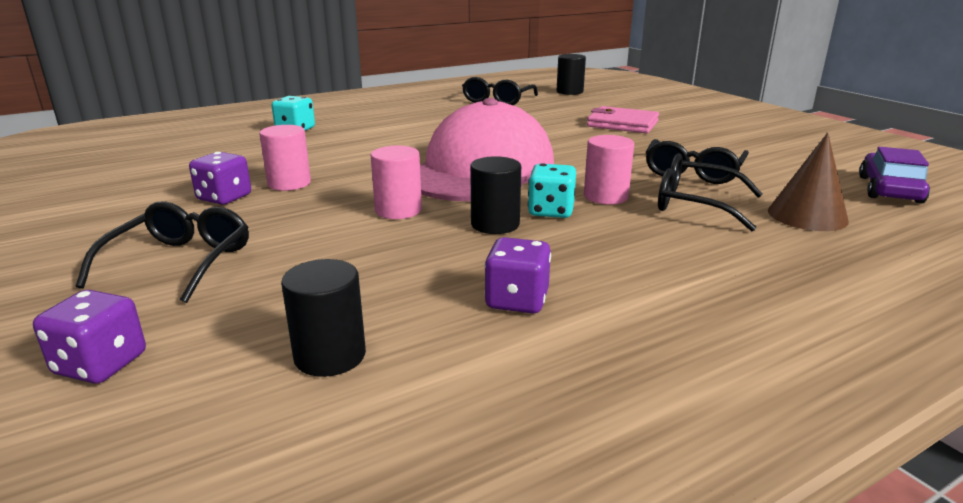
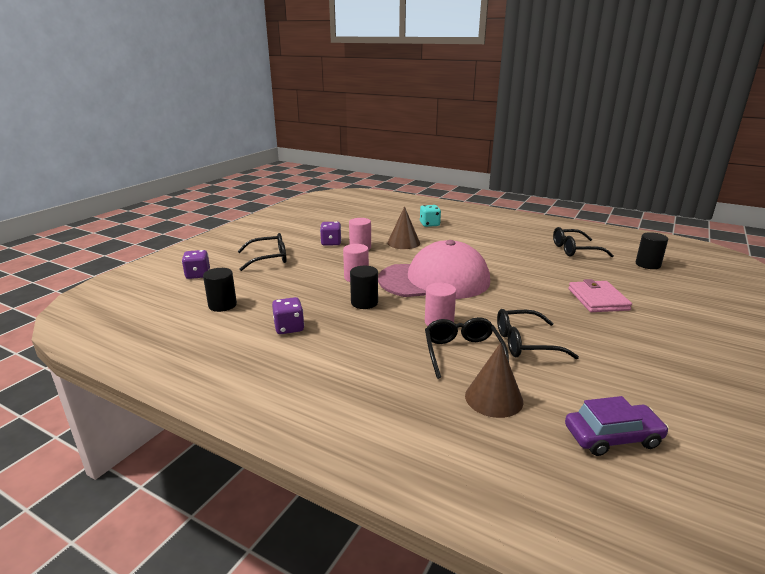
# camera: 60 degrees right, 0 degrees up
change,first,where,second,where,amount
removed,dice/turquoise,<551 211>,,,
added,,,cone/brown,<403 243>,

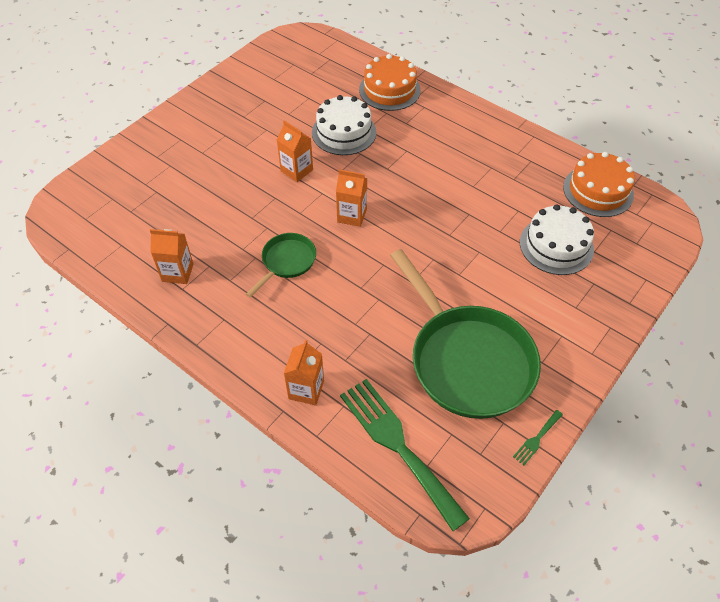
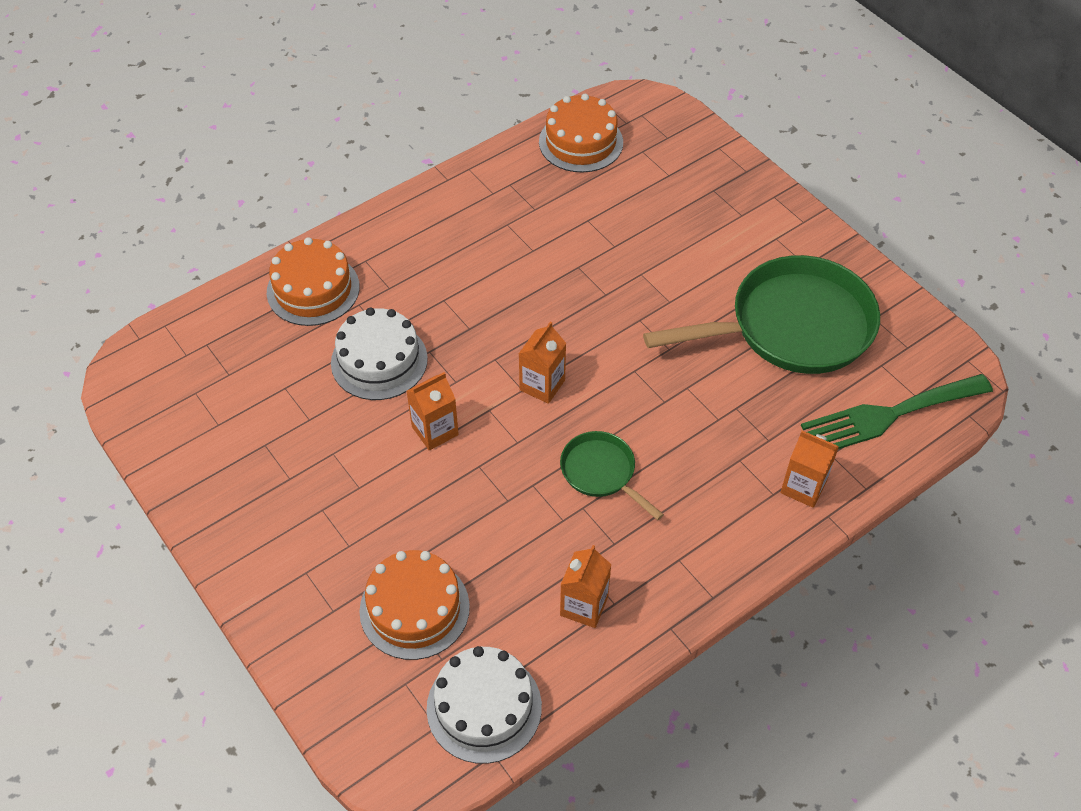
# camera: 75 degrees left, 0 degrees up
change,first,where,second,where,amount
removed,fork/green,<537 439>,,,
moved,cake/white,<556 245>,,<484 707>,
added,,,cake/orange,<414 608>,

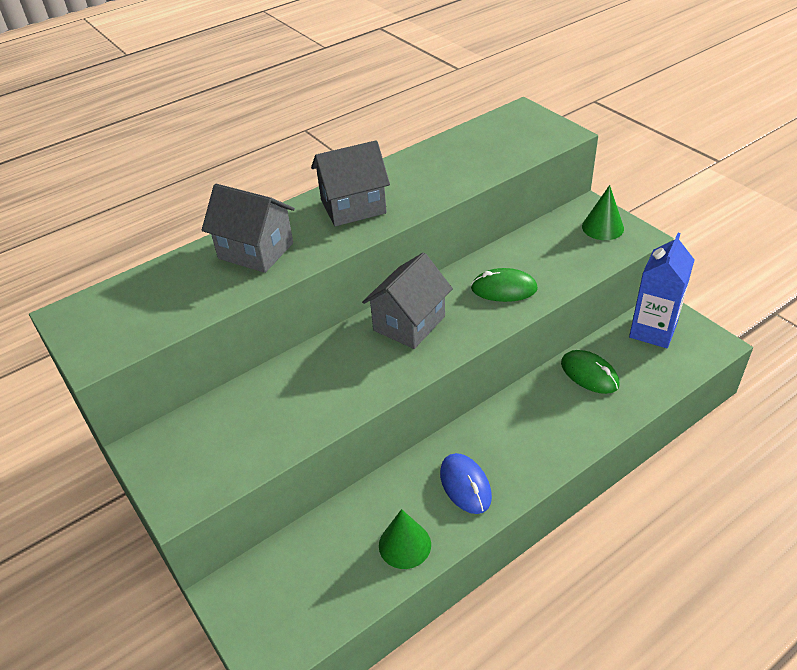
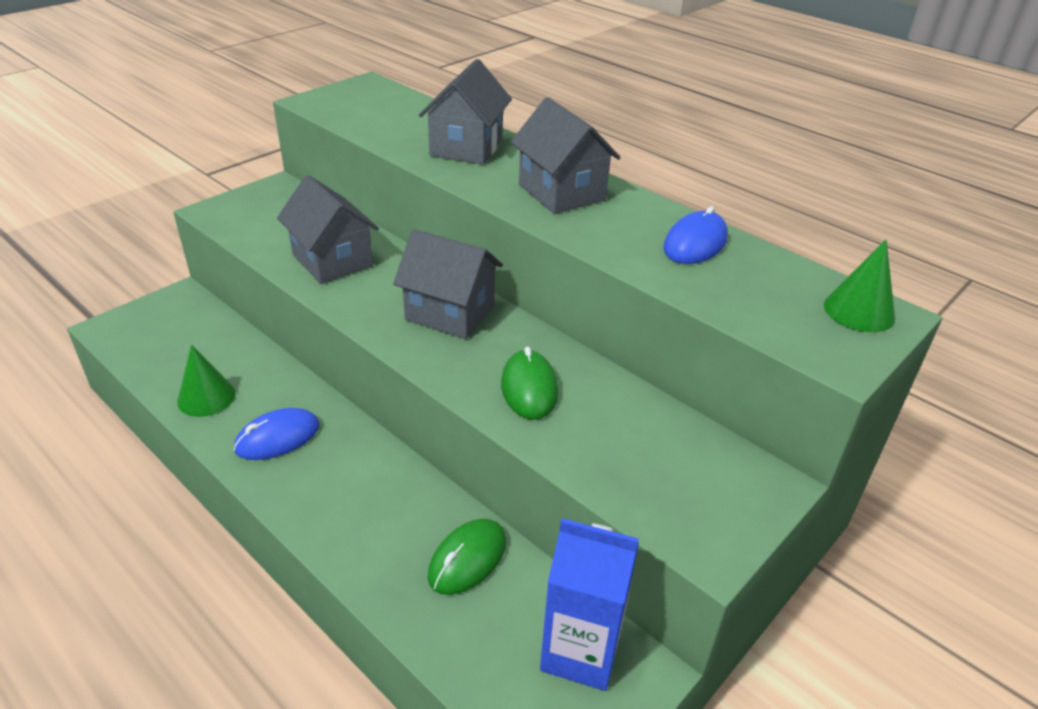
# camera: 75 degrees right, 5 degrees down
change,first,where,second,where,amount
moved,cone/green,<602 227>,,<859 311>,
added,,,house/grey,<332 260>,
added,,,mouse/blue,<695 243>,

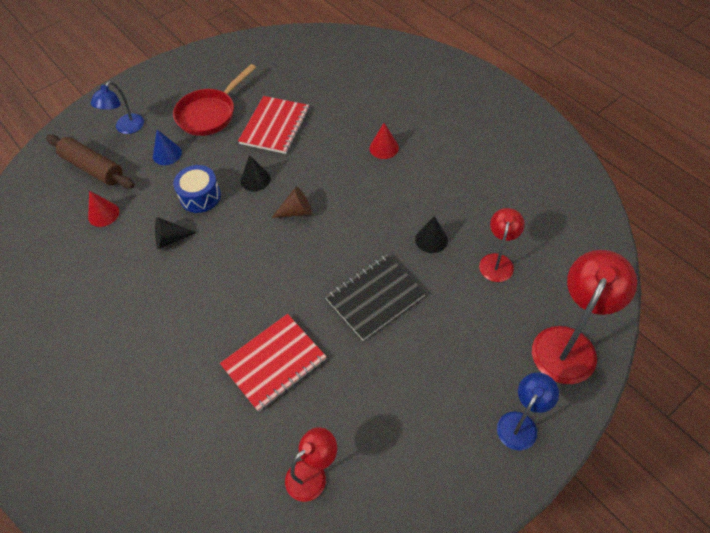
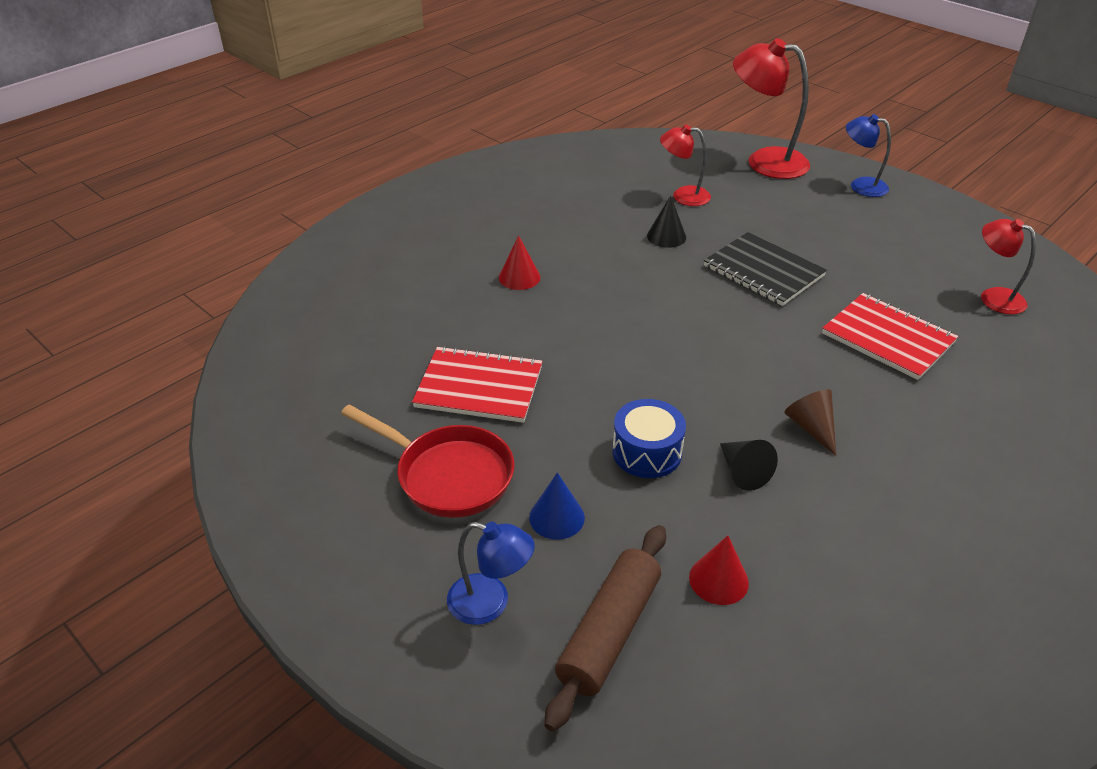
# camera: 100 degrees left, 15 degrees down
change,first,where,second,where,amount
removed,cone/black,<255 179>,,,
moved,cone/brown,<296 211>,,<811 428>,

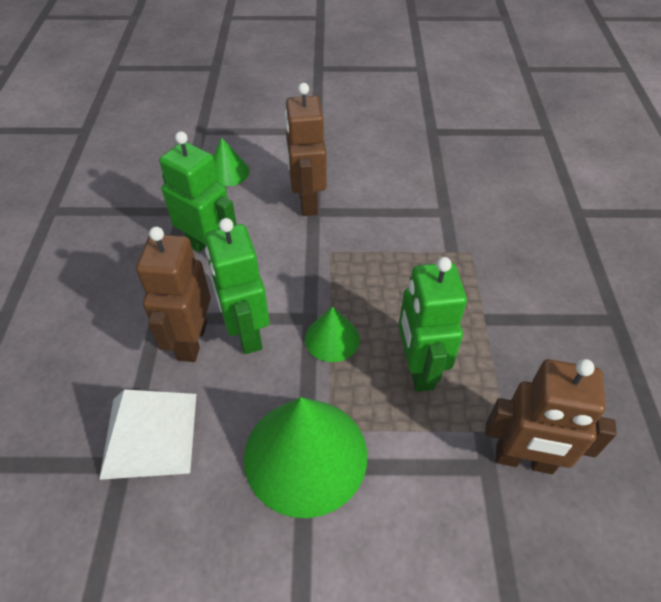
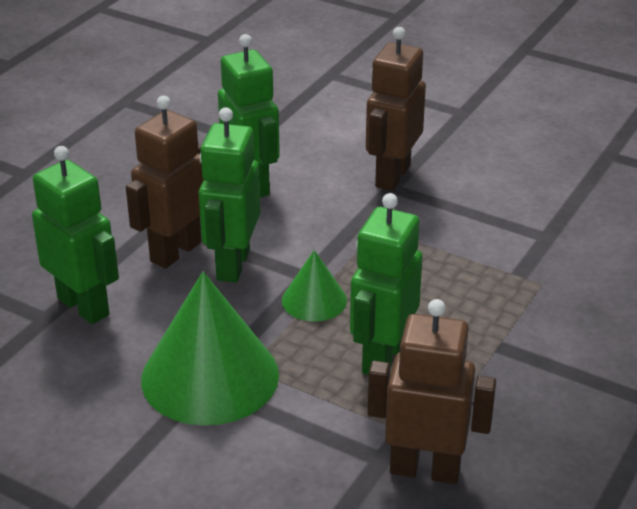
# camera: 30 degrees right, 15 degrees down
change,first,where,second,where,amount
replaced,pyramid/white,<150 434>,robot/green,<84 306>,
removed,cone/green,<227 172>,,,
turned,robot/brown,<524 460>,,<425 469>,150 degrees clockwise

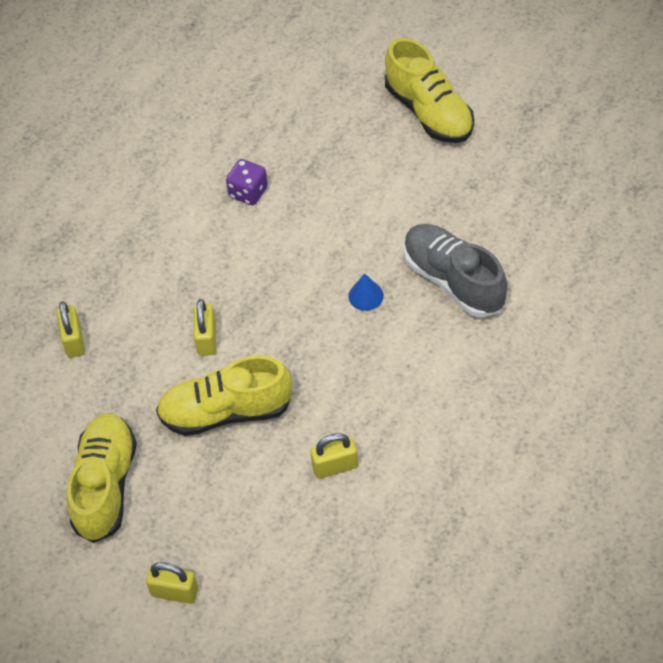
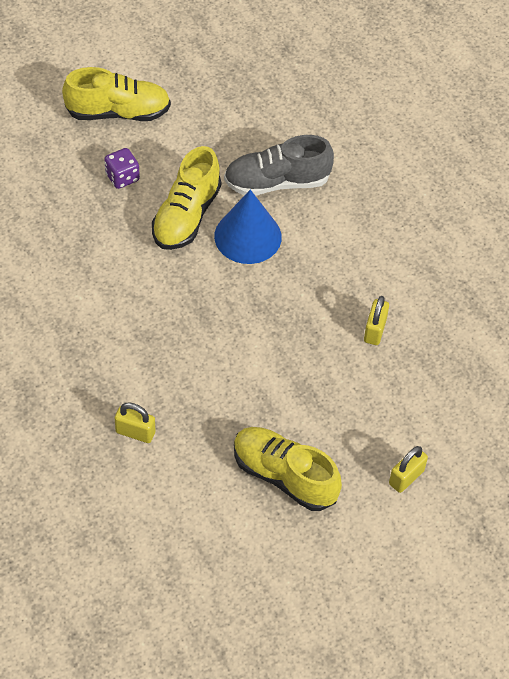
# camera: 65 degrees left, 0 degrees up
change,first,where,second,where,amount
moved,shoe/yellow,<226 412>,,<186 216>,
removed,padlock/yellow,<207 339>,,,
moved,dice/purple,<248 192>,,<122 177>,
resized,cone/blue,<366 296>,,<248 236>,x2.25

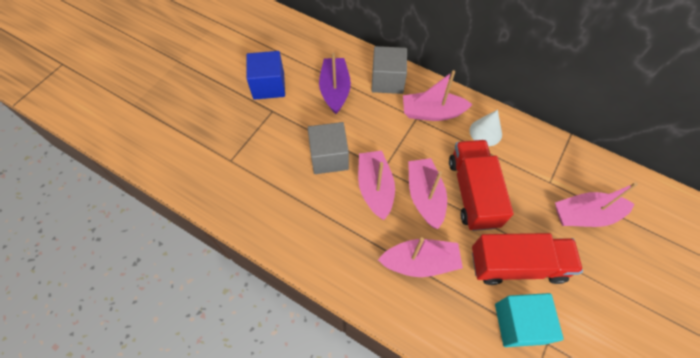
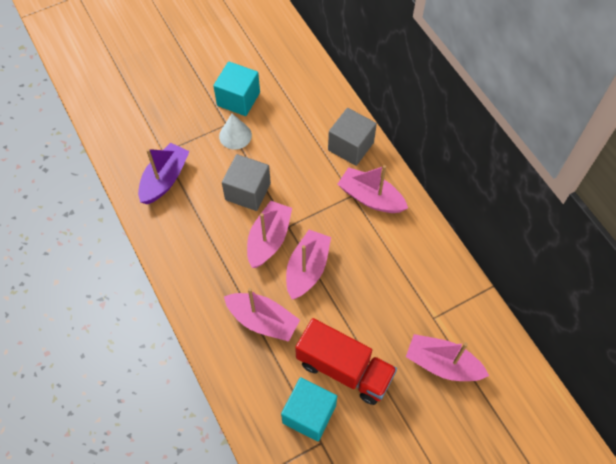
# camera: 30 degrees right, 0 degrees up
change,first,where,second,where,amount
recoloured,cube/blue,<269 86>,cube/turquoise,<238 99>,
moved,boat/purple,<335 90>,,<165 179>,
removed,truck/red,<472 192>,,,
moved,cone/white,<485 132>,,<235 135>,

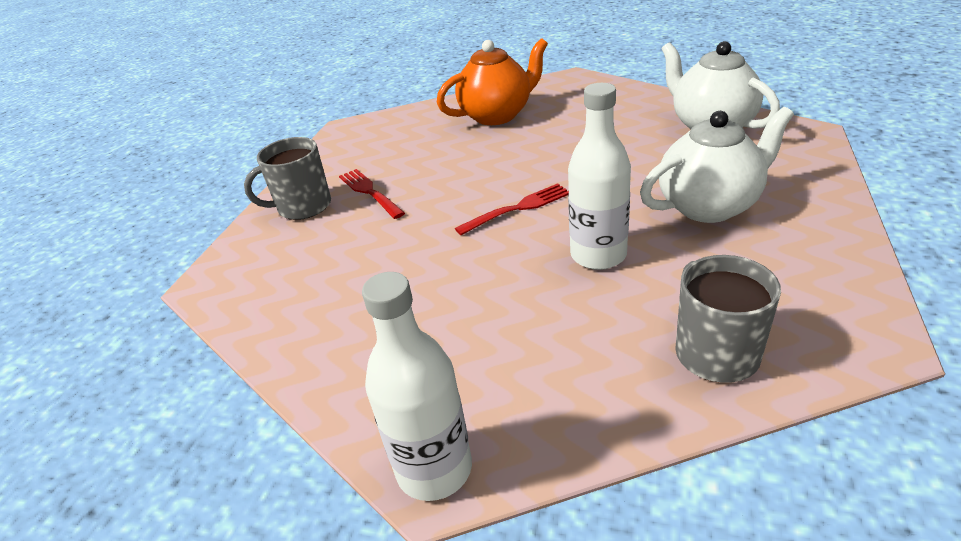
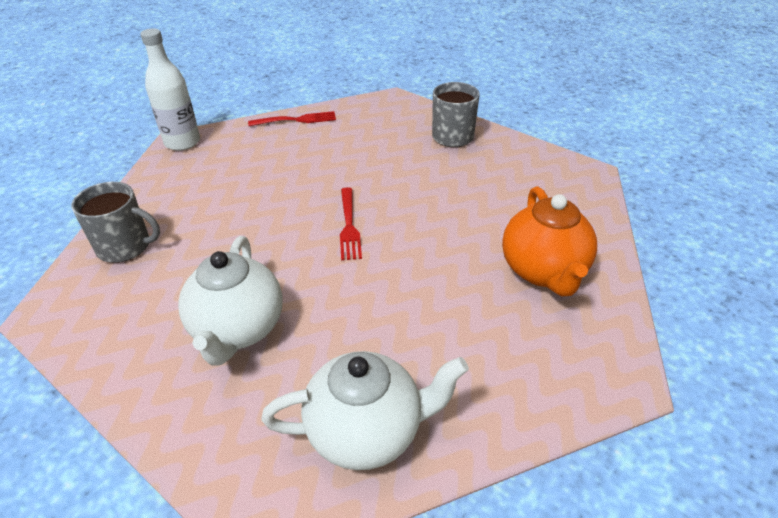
# camera: 110 degrees right, 5 degrees up
change,first,where,second,where,amount
moved,fork/red,<370 192>,,<295 120>,
removed,bottle/white,<598 255>,,,

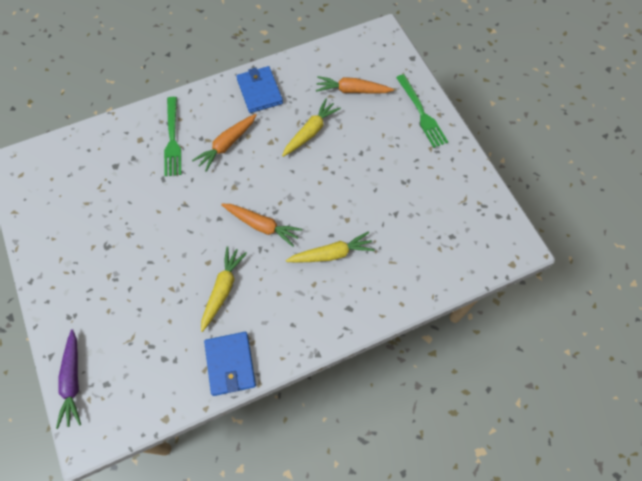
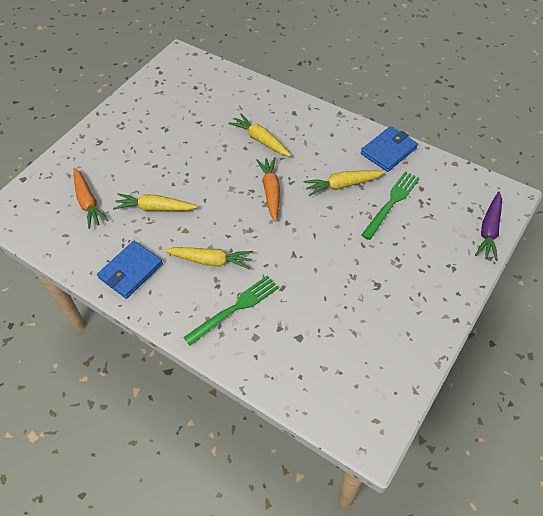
# camera: 120 degrees left, 10 degrees down
change,first,where,second,where,amount
turned,carrot/purple,<73 381>,,<489 230>,150 degrees clockwise
recoloured,carrot/orange,<227 145>,carrot/yellow,<211 261>,
moved,fork/green,<422 114>,,<392 202>,

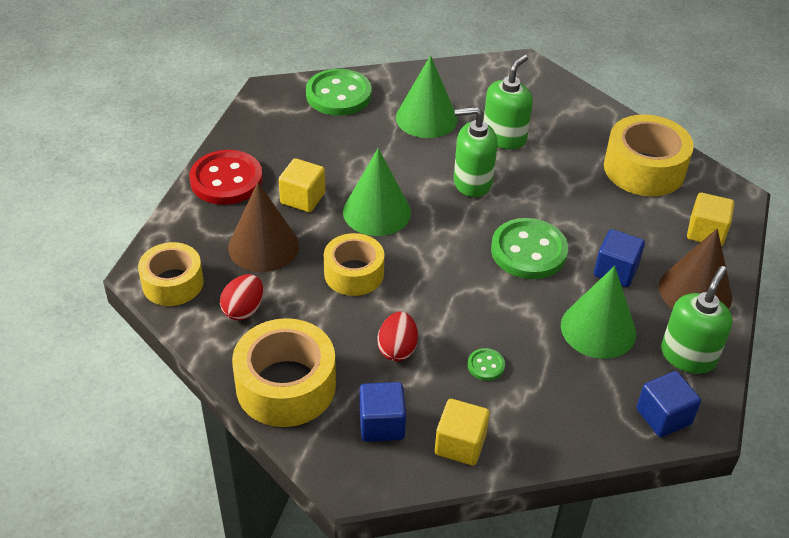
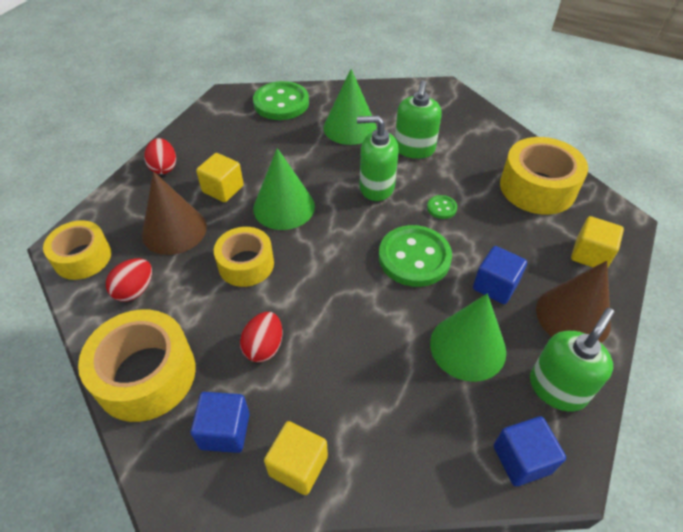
# camera: 10 degrees right, 5 degrees up
change,first,where,second,where,amount
replaced,button/red,<226 180>,egg/red,<164 167>,
moved,button/green,<486 365>,,<441 208>,
turned,soap dispenser/green,<504 137>,,<414 149>,150 degrees clockwise

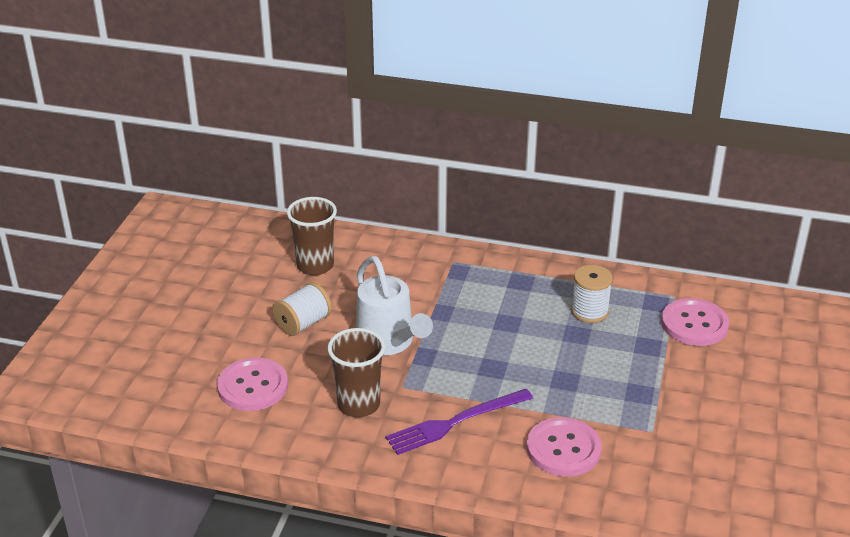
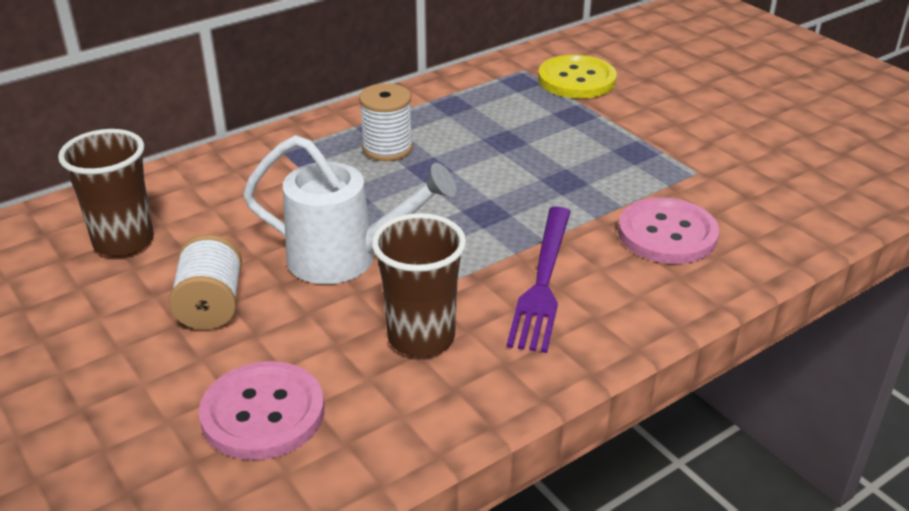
# camera: 50 degrees left, 0 degrees up
change,first,where,second,where,amount
moved,spool/white,<589 311>,,<387 148>,
recoloured,button/pink,<694 324>,button/yellow,<576 80>,

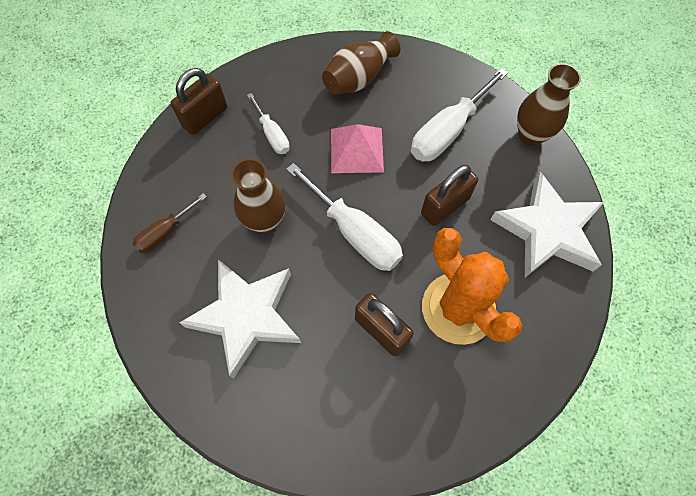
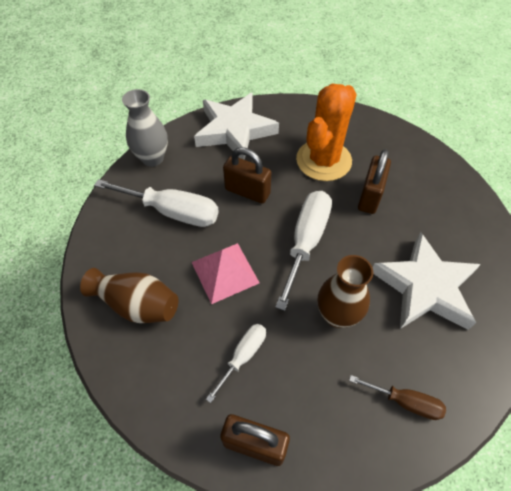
# camera: 115 degrees left, 10 degrees down
change,first,where,second,where,amount
recoloured,vase/brown,<530 135>,vase/grey,<152 158>,

